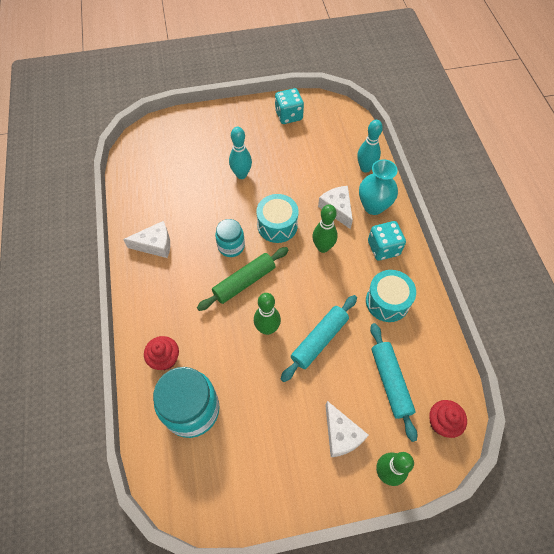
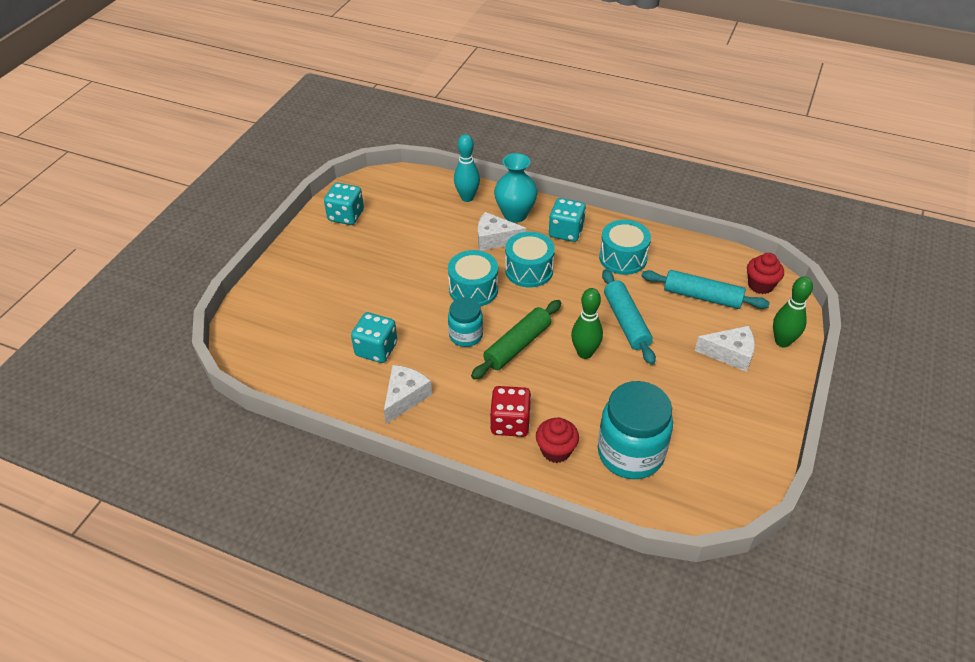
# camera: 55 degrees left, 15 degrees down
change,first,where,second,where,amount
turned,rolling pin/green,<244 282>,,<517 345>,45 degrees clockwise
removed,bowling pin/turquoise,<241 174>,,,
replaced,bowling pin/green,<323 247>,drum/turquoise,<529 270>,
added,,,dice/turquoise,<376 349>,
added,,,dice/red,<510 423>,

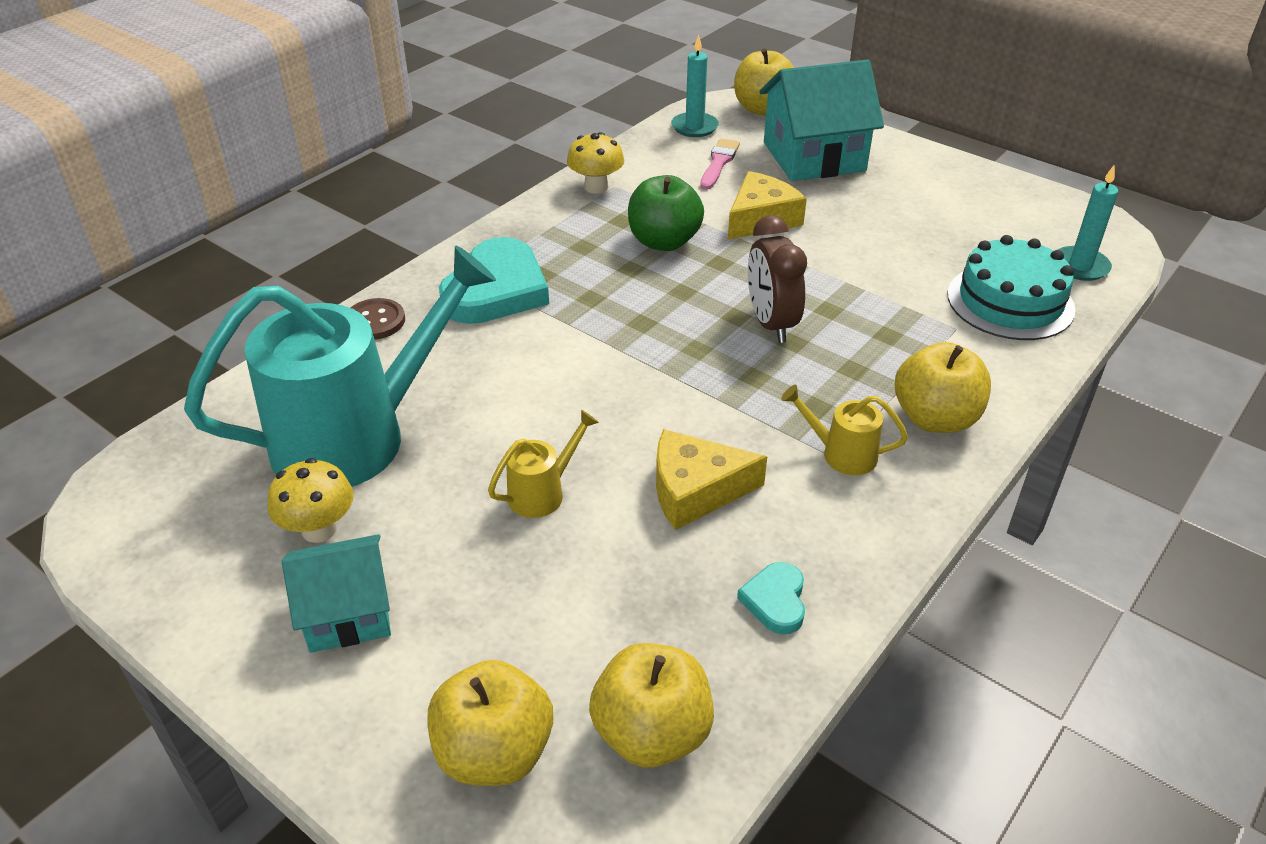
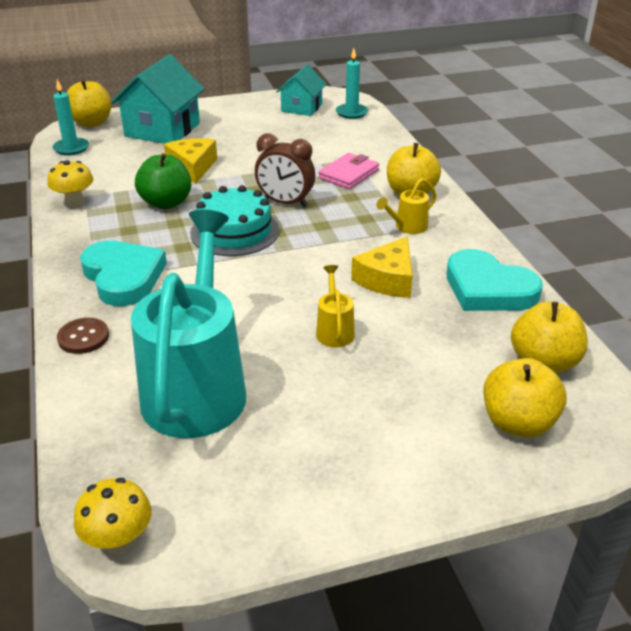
# camera: 55 degrees left, 5 degrees down
change,first,where,second,where,amount
moved,mushroom/yellow,<319 529>,,<119 540>,
moved,house/turquoise,<347 613>,,<301 108>,
removed,brush/pink,<719 163>,,,
resized,heart/turquoise,<775 601>,,<488 288>,x2.07
moved,cake/turquoise,<1010 301>,,<234 231>,
added,,,wallet/pink,<348 174>,

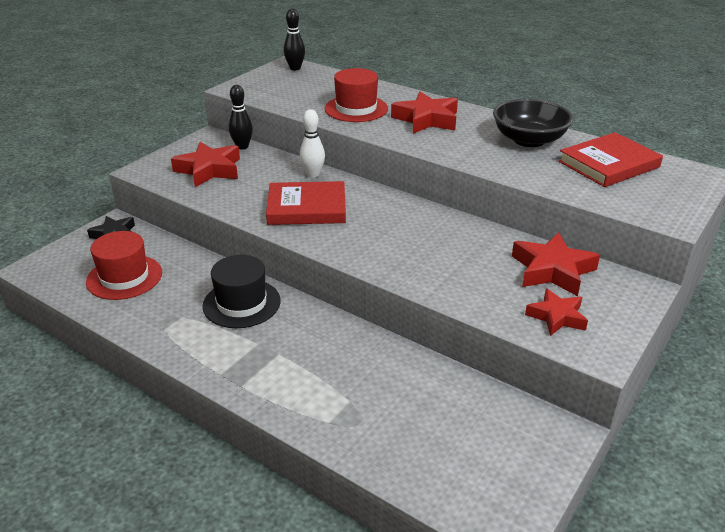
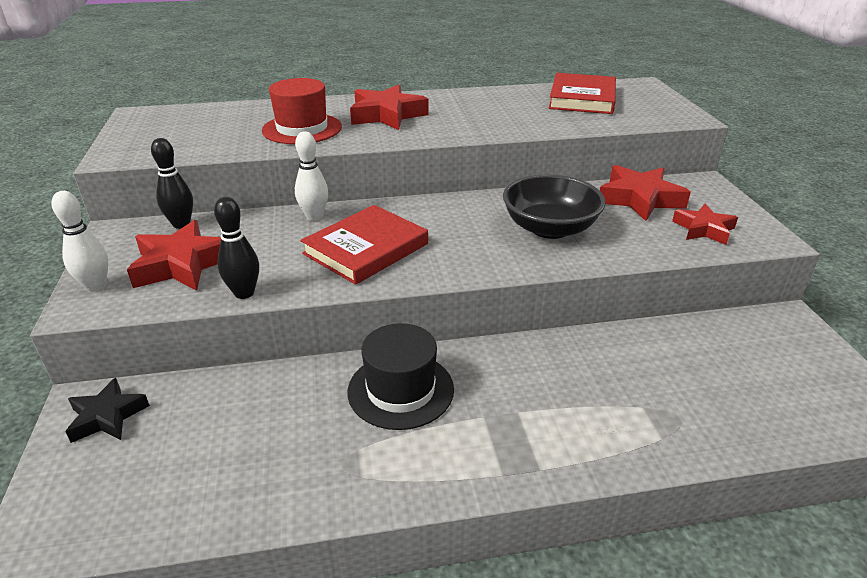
# camera: 45 degrees left, 0 degrees up
change,first,where,second,where,amount
removed,hat/red,<124 277>,,,
moved,bowling pin/black,<295 68>,,<244 293>,
moved,bowl/black,<529 140>,,<549 228>,
added,,,bowling pin/white,<96 286>,

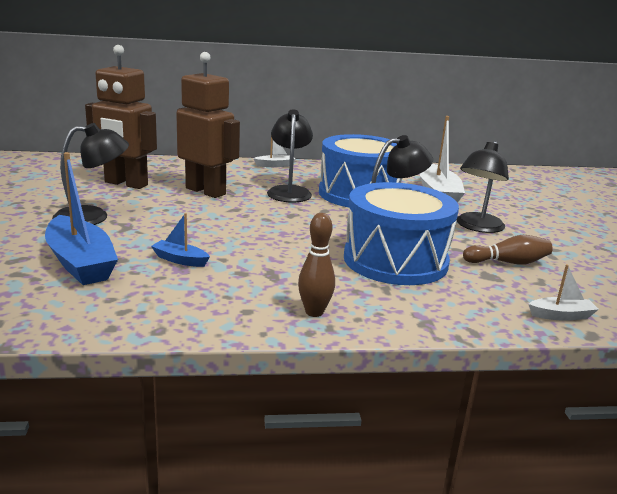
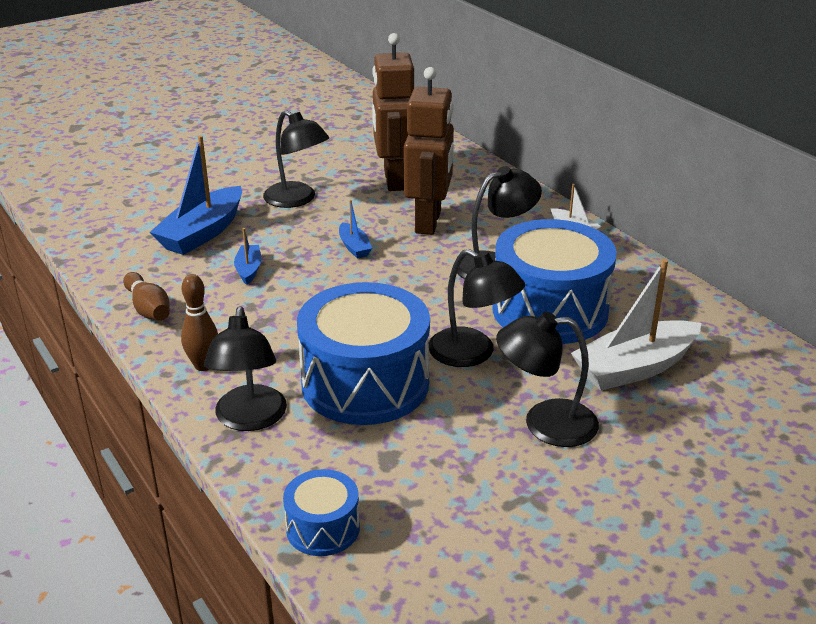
# camera: 65 degrees right, 10 degrees up
change,first,where,second,where,amount
moved,bowling pin/brown,<508 262>,,<148 308>,
replaced,boat/white,<561 315>,drum/blue,<323 528>,
added,,,lamp/black,<250 419>,
added,,,boat/blue,<354 247>,

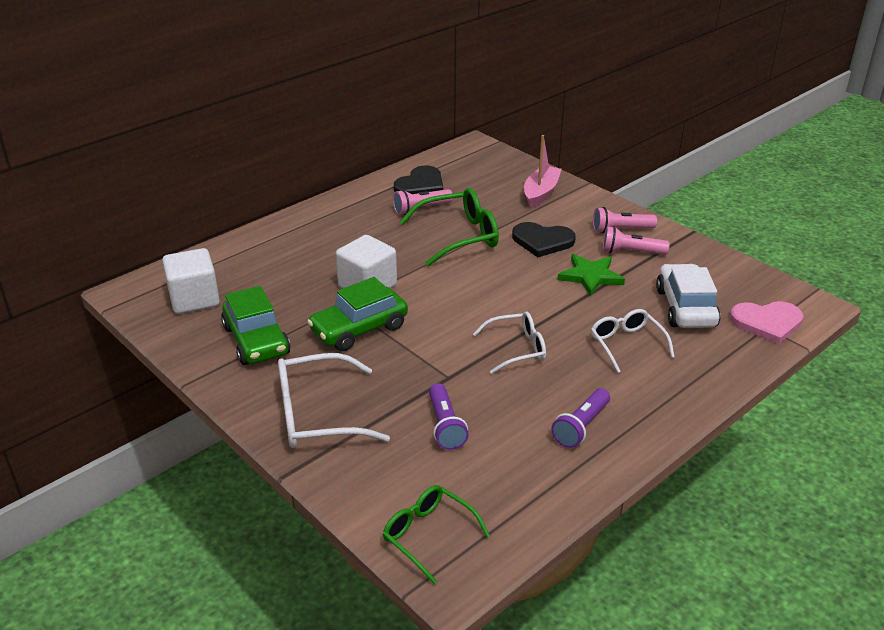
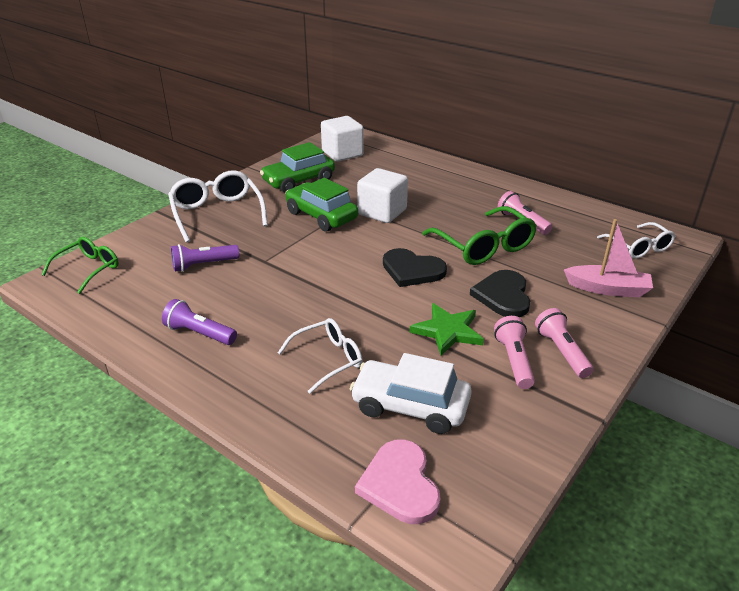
# camera: 80 degrees right, 0 degrees up
change,first,where,second,where,amount
moved,heart/black,<420 185>,,<412 270>,
moved,glasses/white,<516 349>,,<638 247>,
turned,car/white,<685 308>,,<410 406>,150 degrees counterclockwise

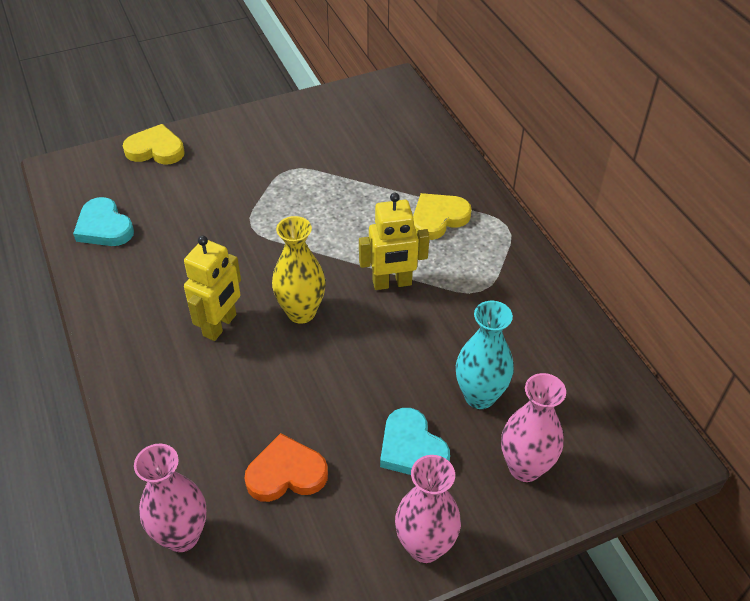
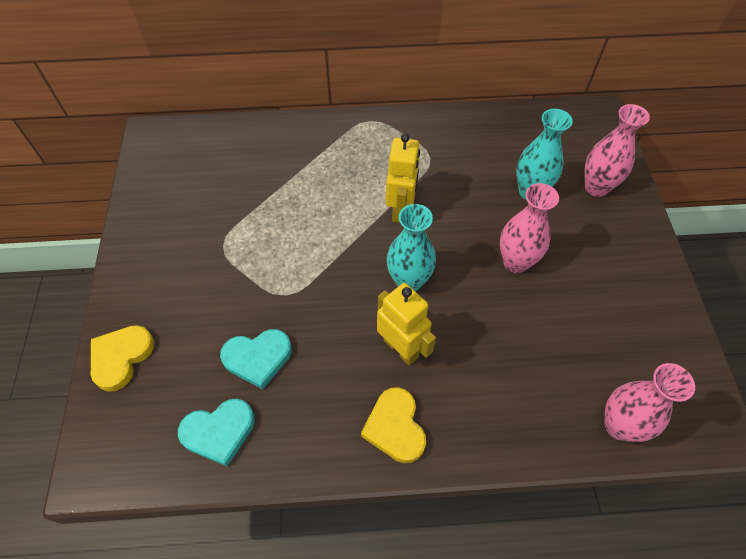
# camera: 70 degrees left, 10 degrees up
change,first,where,second,where,amount
removed,heart/orange,<286 473>,,,
recoloured,vase/yellow,<301 312>,vase/turquoise,<408 281>,
moved,heart/turquoise,<412 448>,,<258 358>,
moved,vase/pink,<425 546>,,<515 262>,
moved,heart/yellow,<438 218>,,<395 427>,

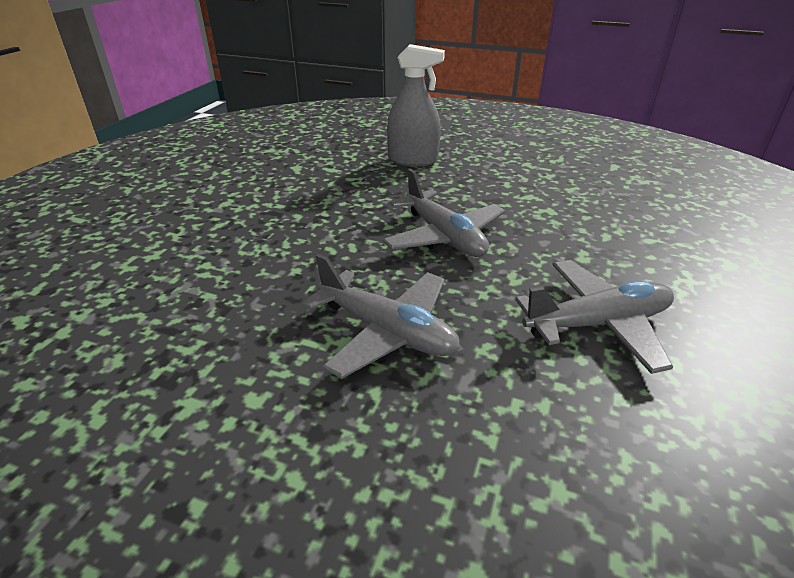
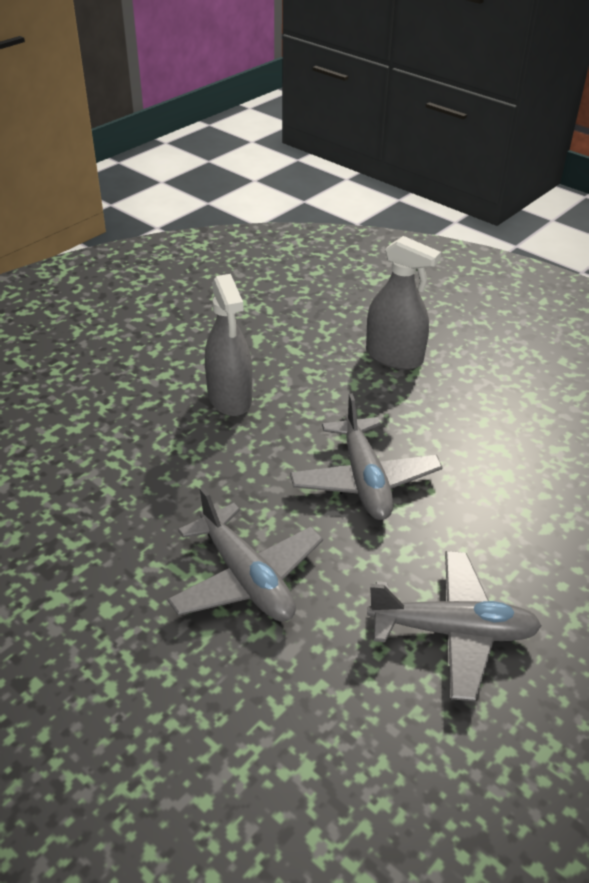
# camera: 20 degrees right, 5 degrees up
change,first,where,second,where,amount
added,,,spray bottle/grey,<229 398>,

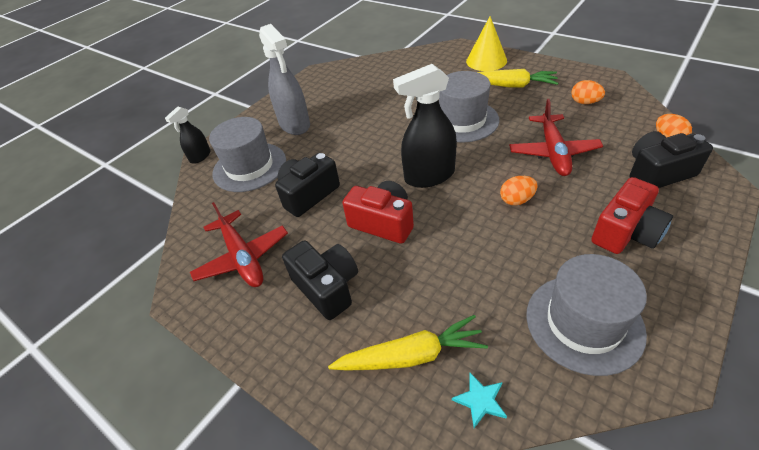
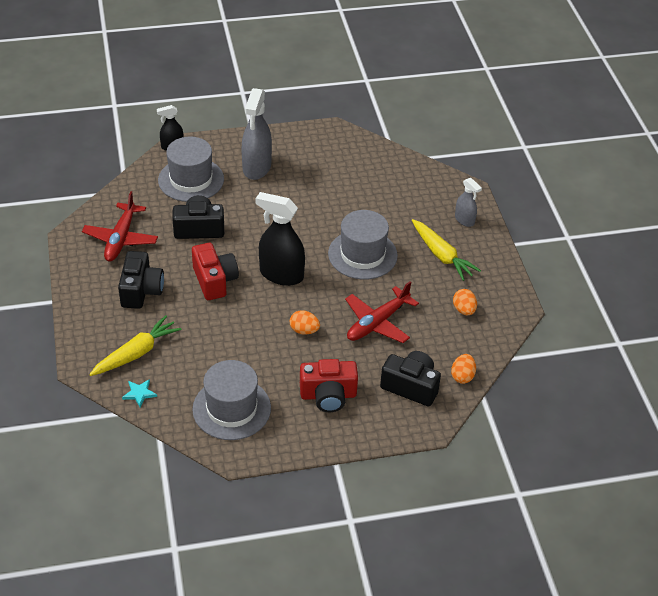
# camera: 35 degrees right, 0 degrees up
change,first,where,second,where,amount
turned,carrot/yellow,<411 356>,,<136 353>,75 degrees counterclockwise
replaced,cone/yellow,<486 61>,spray bottle/grey,<464 220>,

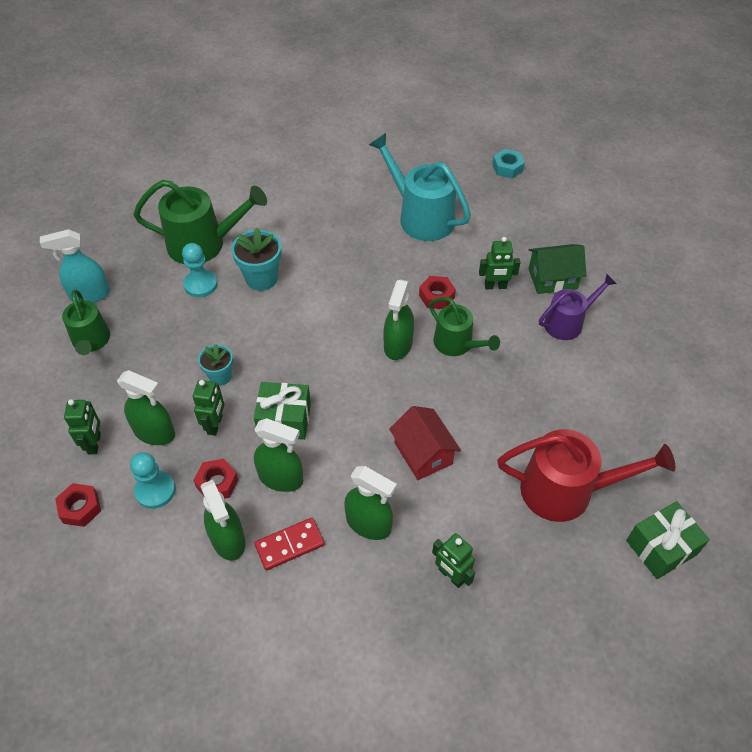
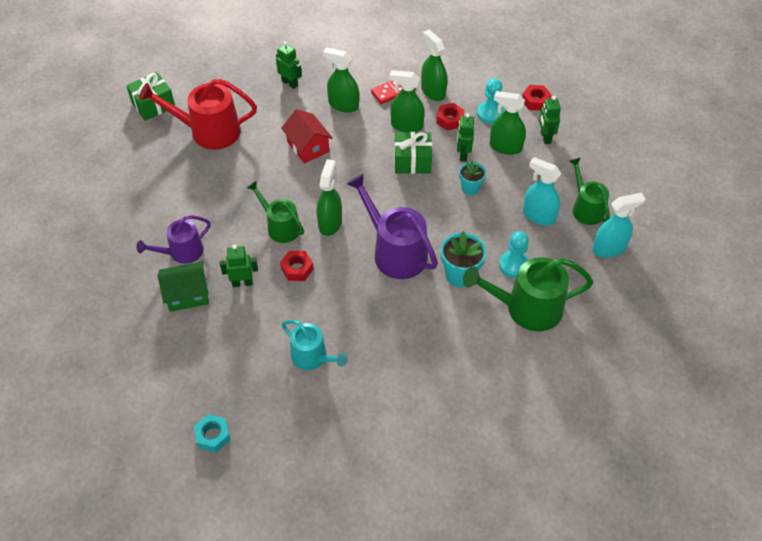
# camera: 175 degrees right, 0 degrees up
change,first,where,second,where,amount
resized,watering can/turquoise,<421 217>,,<312 357>,x0.62
added,,,watering can/purple,<395 252>,
added,,,spray bottle/turquoise,<538 216>,

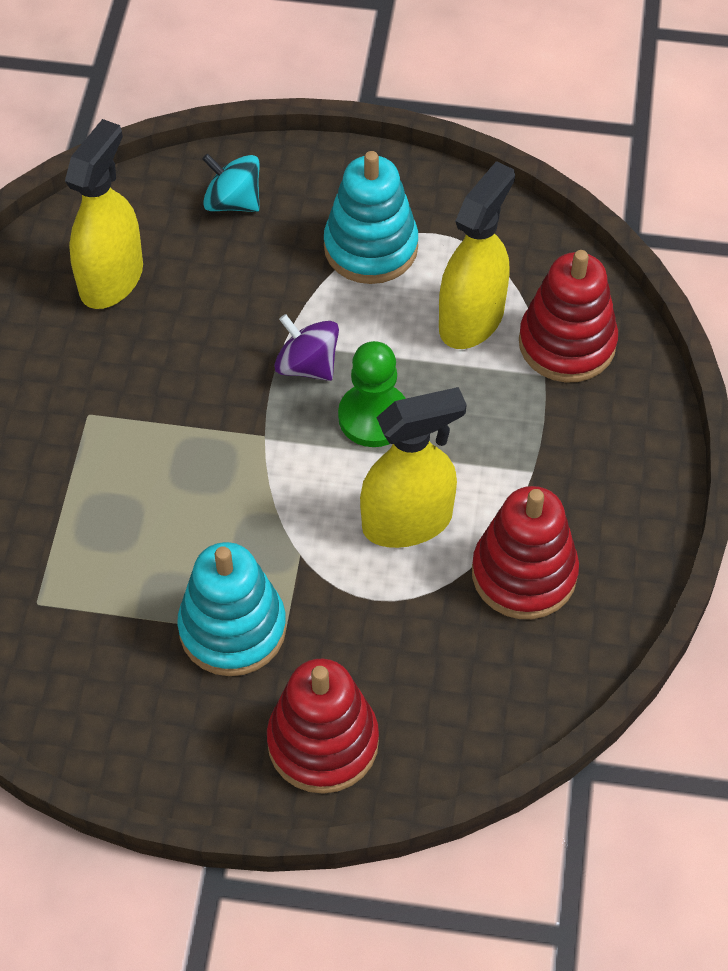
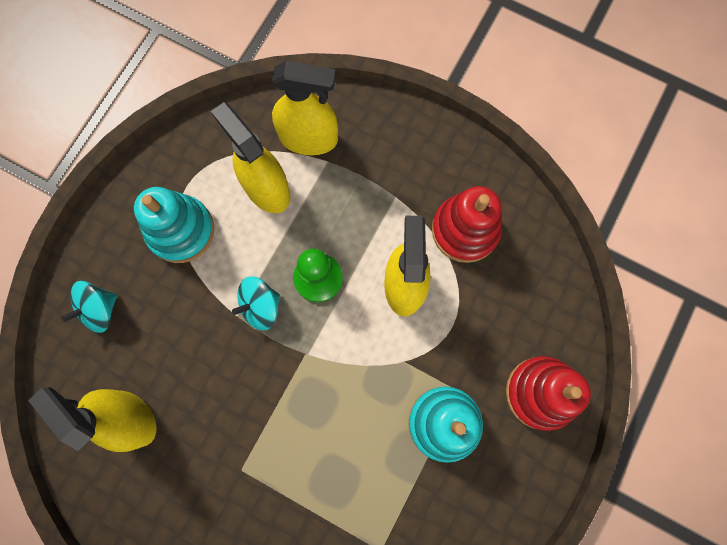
# camera: 70 degrees left, 20 degrees up
change,first,where,second,where,amount
recoloured,spinning top/purple,<307 365>,spinning top/turquoise,<260 306>,
replaced,stacking toy/red,<567 343>,spray bottle/yellow,<309 138>,

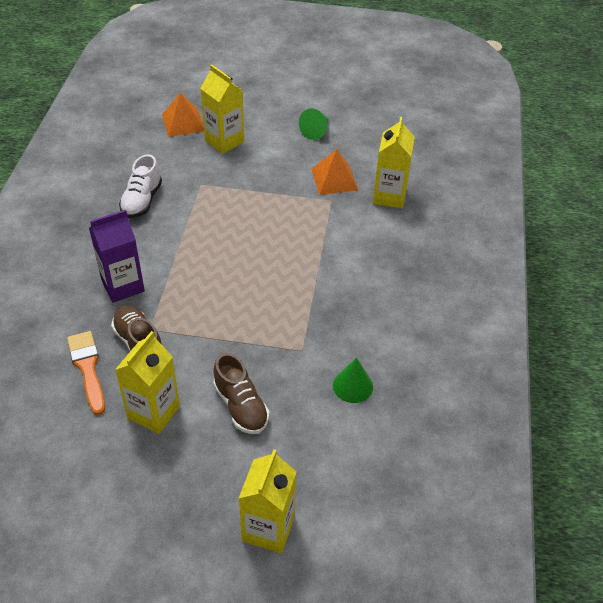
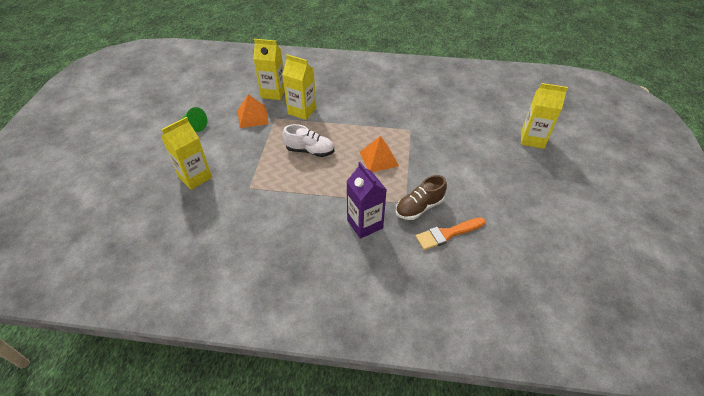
# camera: 90 degrees left, 0 degrees up
change,first,where,second,where,amount
moved,carton/yellow,<154 412>,,<302 111>,
moved,shoe/white,<142 201>,,<310 151>,
moved,pyramid/orange,<183 122>,,<379 158>,
removed,shoe/brown,<241 406>,,,
removed,cone/green,<353 386>,,,

